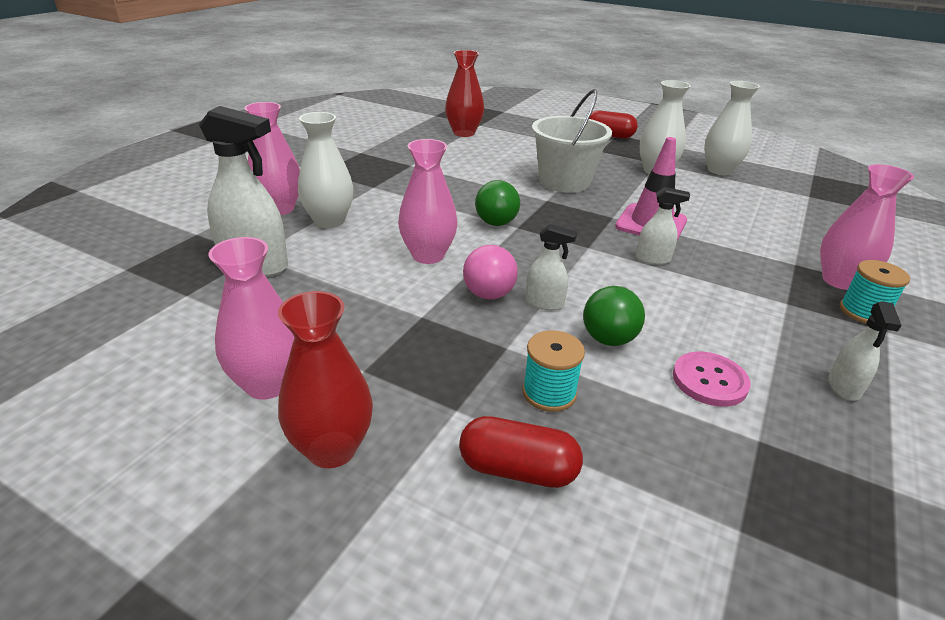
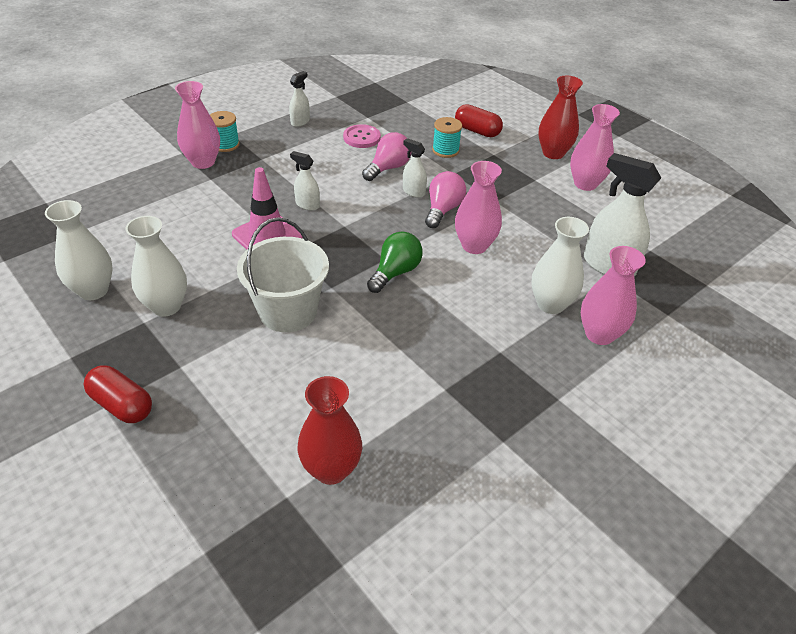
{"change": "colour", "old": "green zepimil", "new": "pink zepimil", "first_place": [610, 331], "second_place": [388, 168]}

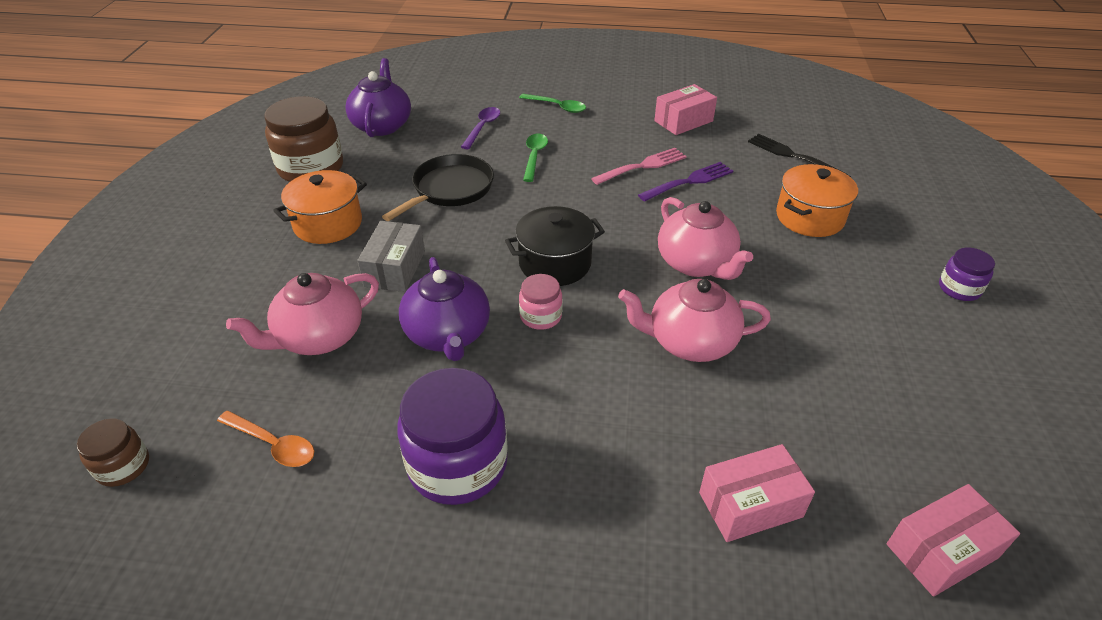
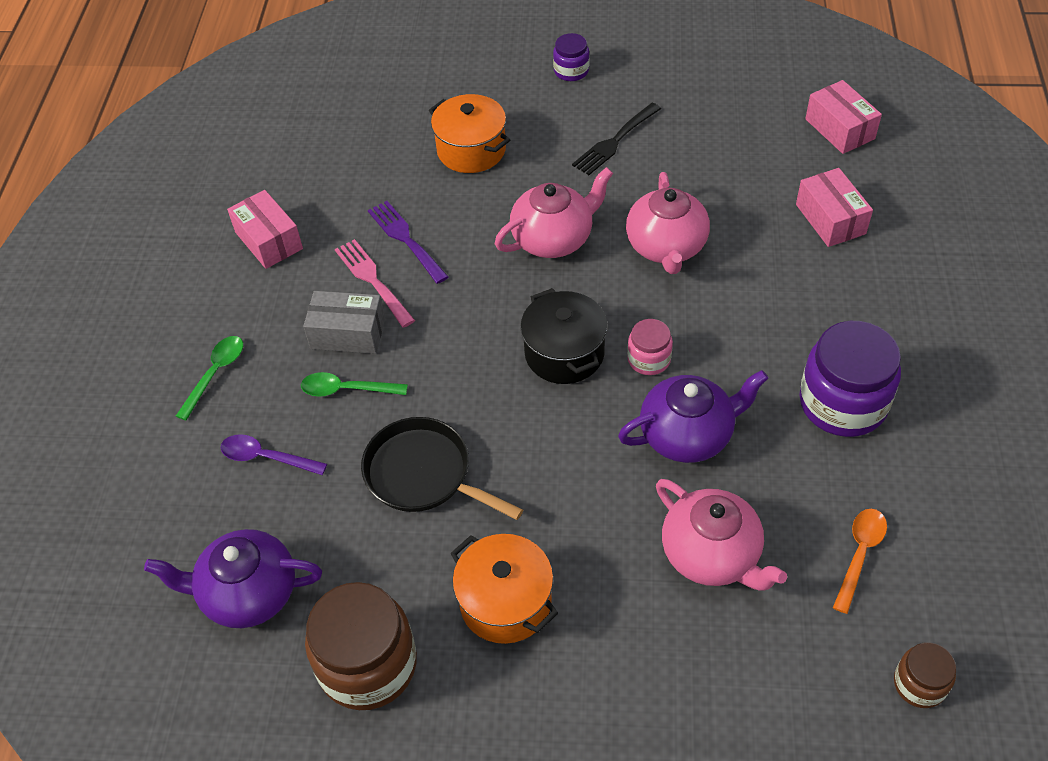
{"change": "relocated", "old": "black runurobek", "first_place": [791, 155], "second_place": [615, 141]}
{"change": "relocated", "old": "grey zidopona", "first_place": [395, 268], "second_place": [348, 333]}

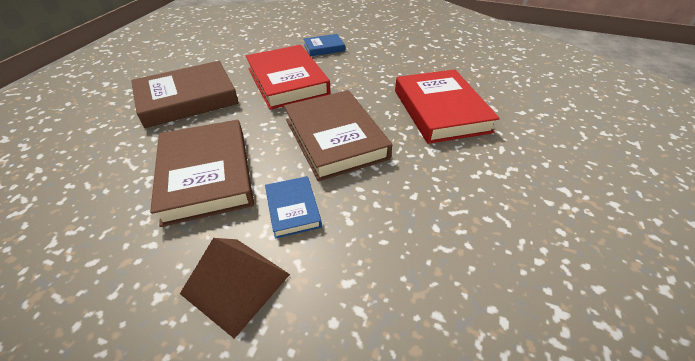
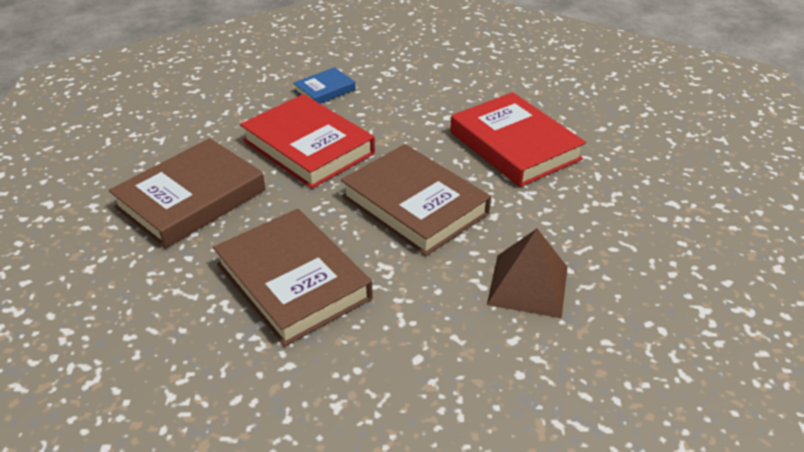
{"change": "missing", "old": "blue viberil", "first_place": [293, 209]}
{"change": "relocated", "old": "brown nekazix", "first_place": [236, 283], "second_place": [528, 285]}

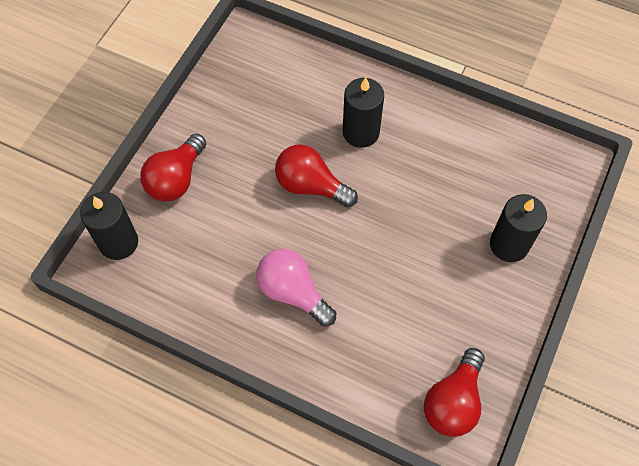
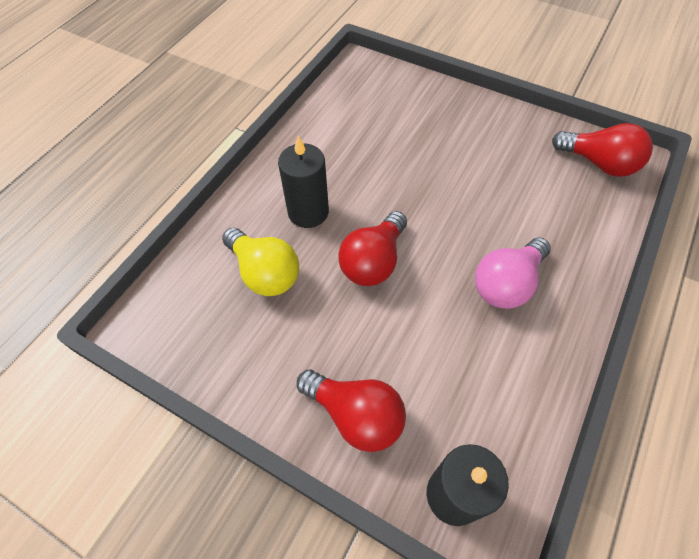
{"change": "missing", "old": "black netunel", "first_place": [509, 244]}
{"change": "appeared", "new": "yellow zepimil", "second_place": [265, 273]}

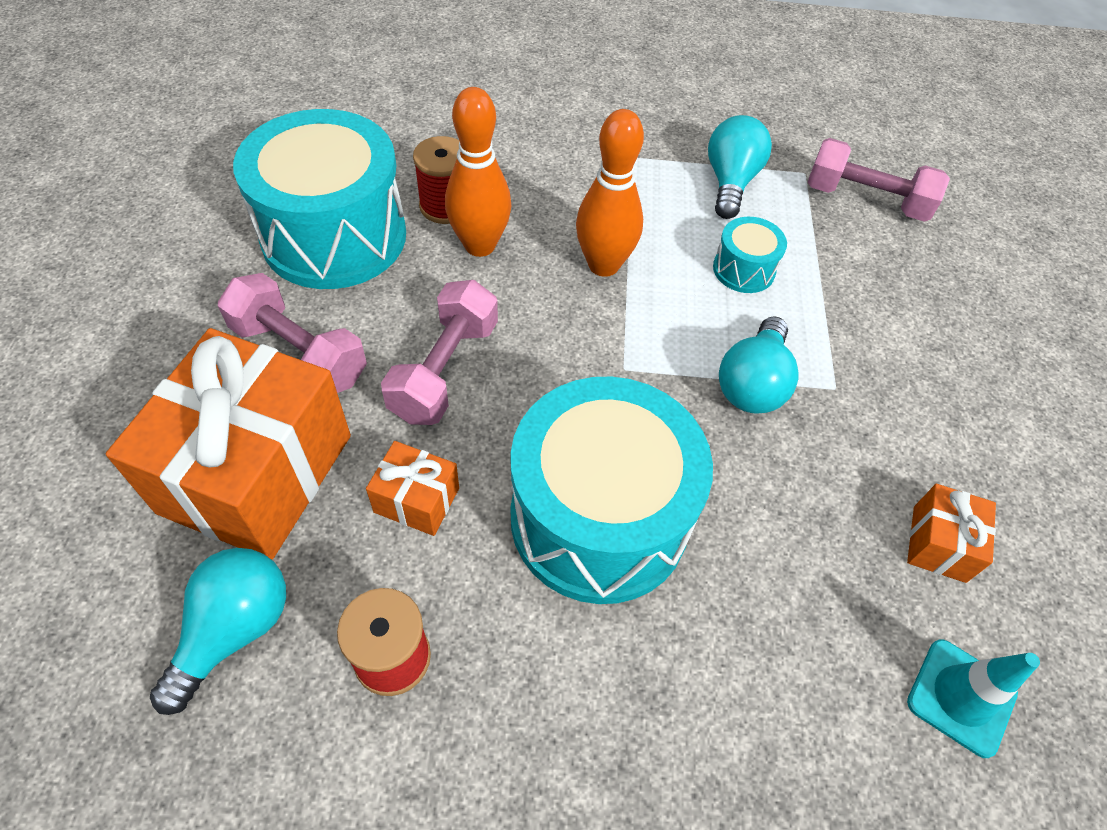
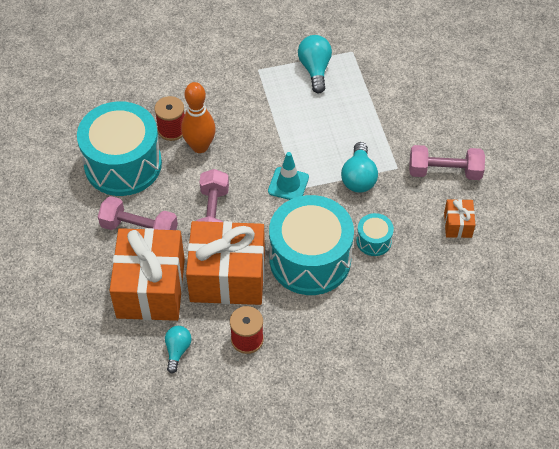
{"change": "missing", "old": "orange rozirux", "first_place": [603, 265]}
{"change": "relocated", "old": "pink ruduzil", "first_place": [866, 200], "second_place": [444, 172]}
{"change": "relocated", "old": "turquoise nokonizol", "first_place": [743, 269], "second_place": [374, 241]}
{"change": "size", "old": "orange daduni", "first_place": [416, 500], "second_place": [227, 277], "factor": 2.28}
{"change": "size", "old": "turquoise zepimil", "first_place": [234, 630], "second_place": [177, 350], "factor": 0.66}
{"change": "relocated", "old": "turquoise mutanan", "first_place": [961, 697], "second_place": [288, 184]}

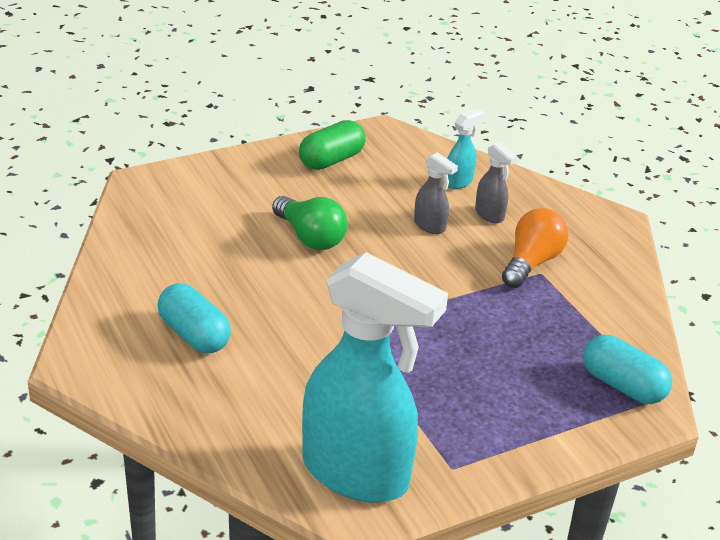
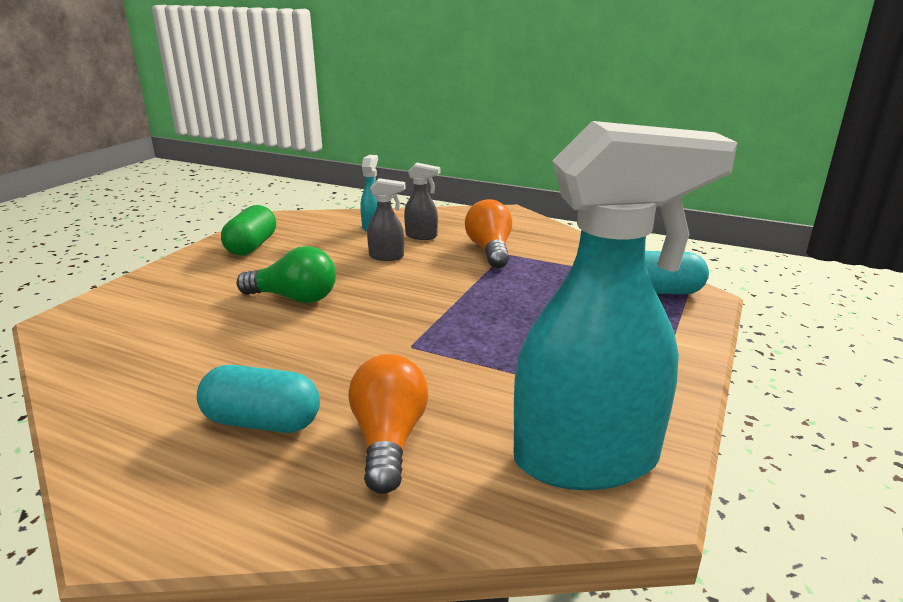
{"change": "appeared", "new": "orange zepimil", "second_place": [389, 440]}

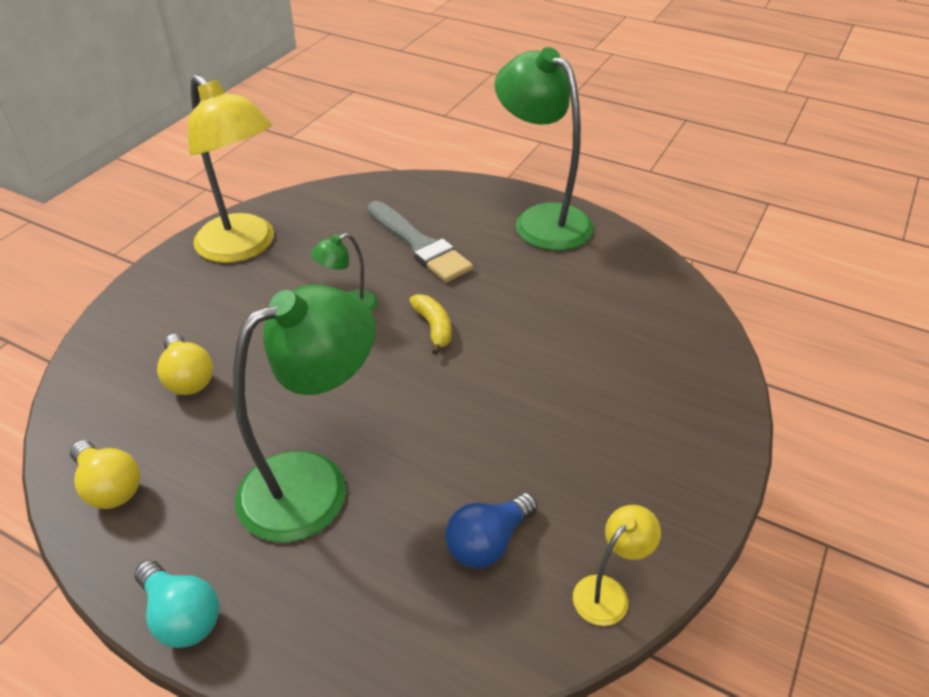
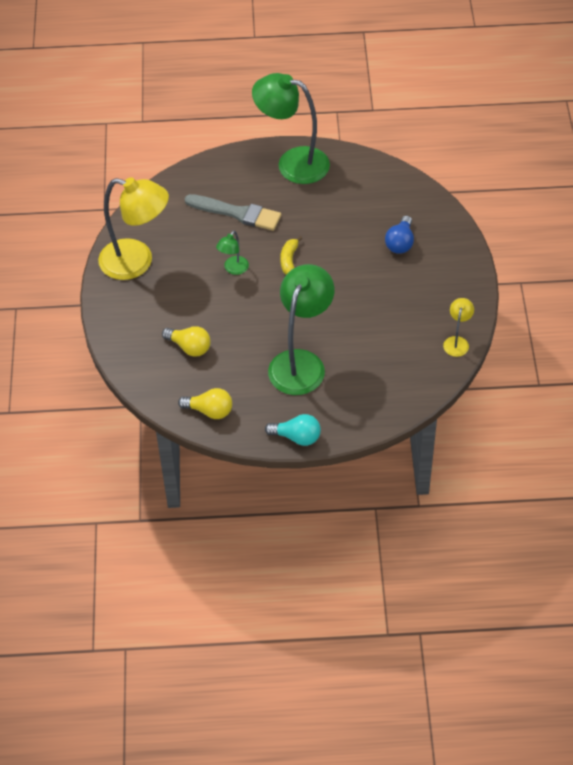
{"change": "spun", "old": "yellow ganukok", "first_place": [434, 327], "second_place": [289, 260], "degrees": -120}
{"change": "relocated", "old": "blue zepimil", "first_place": [488, 542], "second_place": [400, 243]}

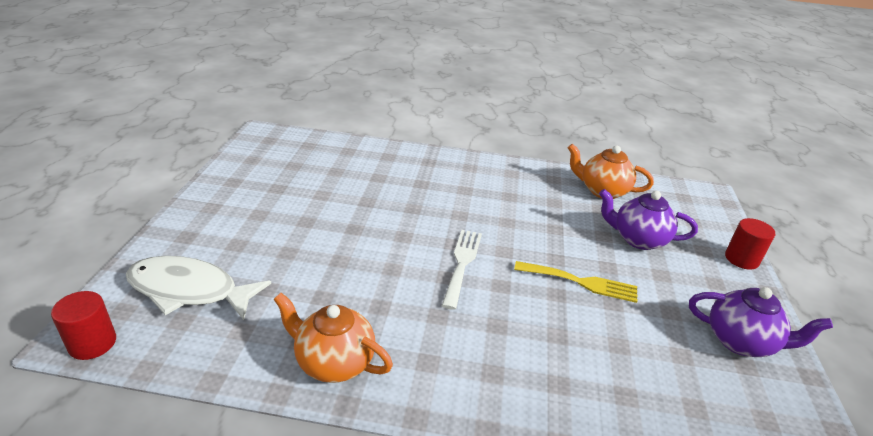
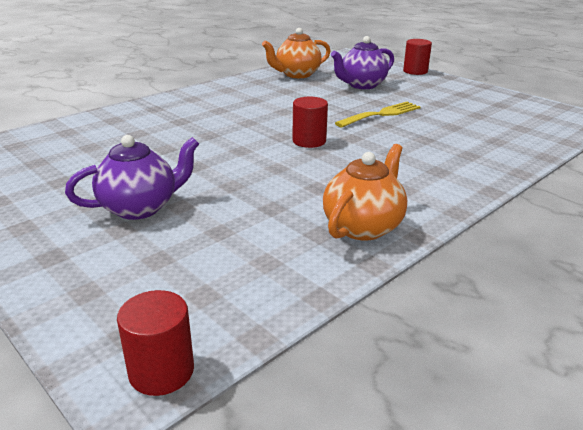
{"change": "exchanged", "old": "white runurobek", "new": "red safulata", "first_place": [462, 263], "second_place": [309, 141]}
{"change": "missing", "old": "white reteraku", "first_place": [189, 290]}
{"change": "relocated", "old": "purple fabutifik", "first_place": [741, 342], "second_place": [140, 208]}
{"change": "spun", "old": "orange fabutifik", "first_place": [334, 362], "second_place": [363, 227], "degrees": 150}

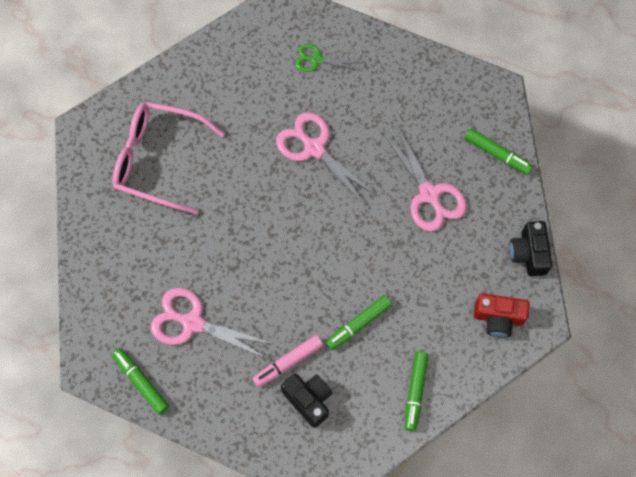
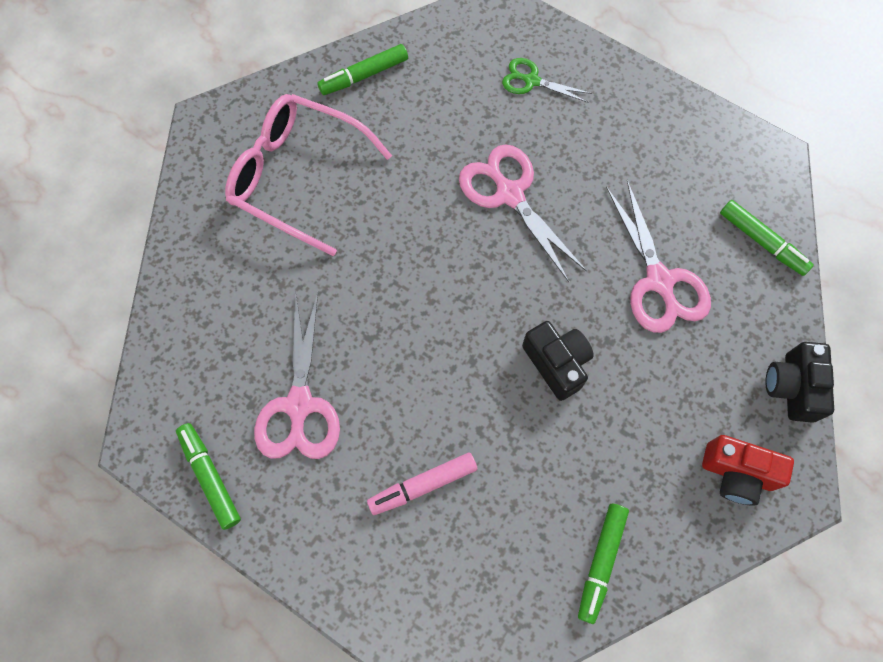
{"change": "spun", "old": "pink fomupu", "first_place": [193, 323], "second_place": [299, 404], "degrees": -120}
{"change": "relocated", "old": "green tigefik", "first_place": [358, 324], "second_place": [364, 75]}
{"change": "relocated", "old": "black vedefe", "first_place": [308, 400], "second_place": [557, 363]}

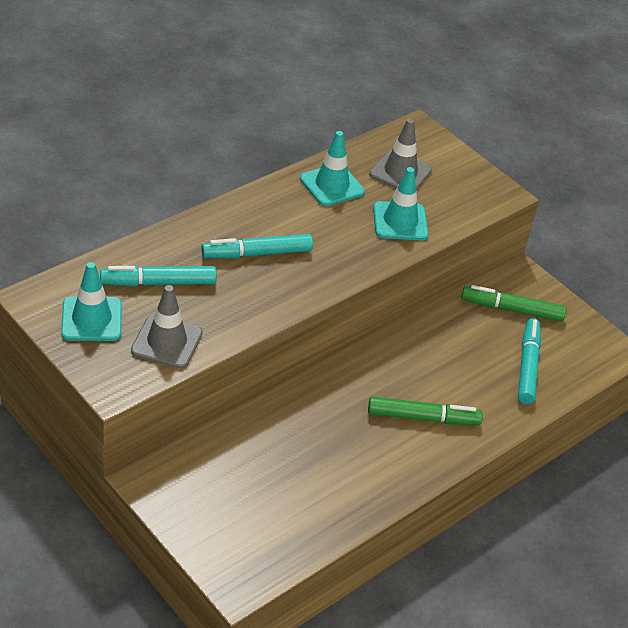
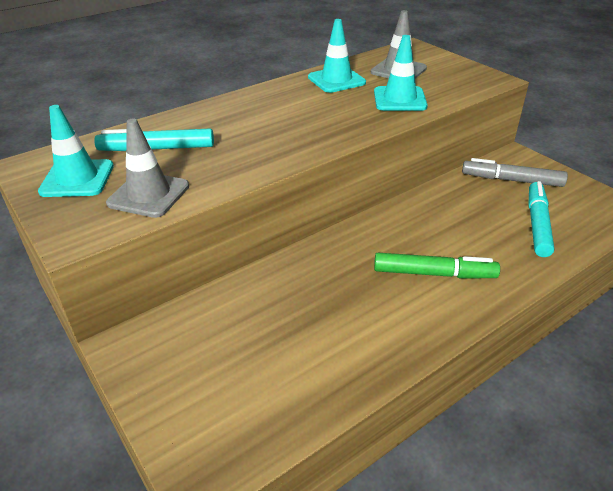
{"change": "missing", "old": "turquoise tigefik", "first_place": [257, 253]}
{"change": "colour", "old": "green tigefik", "new": "grey tigefik", "first_place": [512, 309], "second_place": [511, 180]}

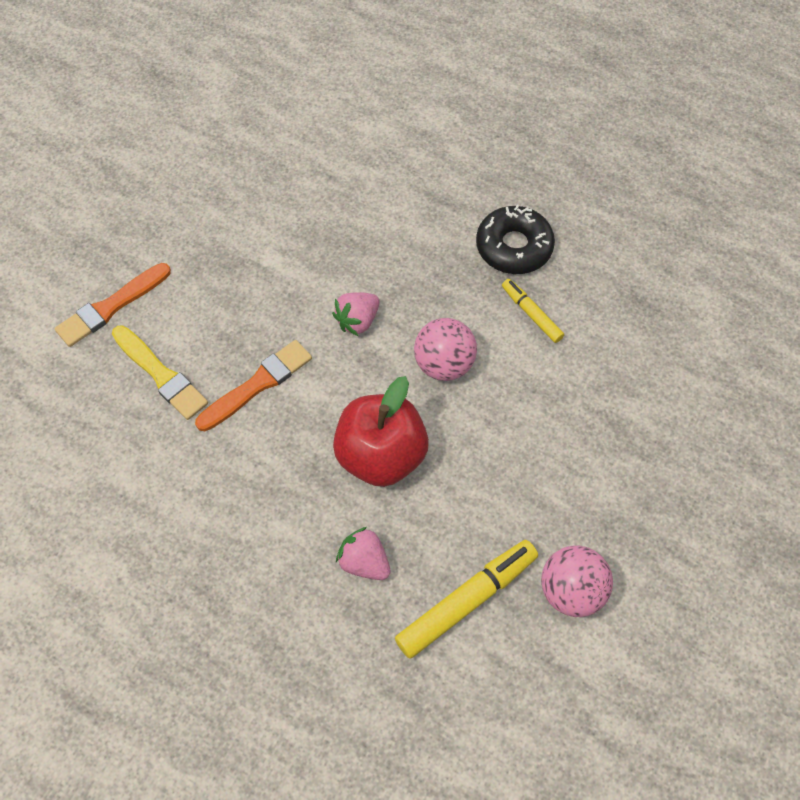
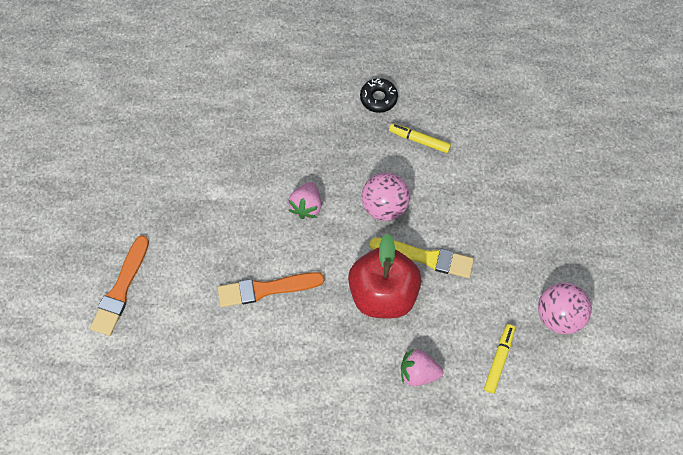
{"change": "size", "old": "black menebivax", "first_place": [514, 247], "second_place": [378, 98], "factor": 0.63}
{"change": "relocated", "old": "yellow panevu", "first_place": [161, 374], "second_place": [425, 257]}
{"change": "spun", "old": "orange panevu", "first_place": [257, 384], "second_place": [266, 289], "degrees": -120}
{"change": "size", "old": "yellow tigefik", "first_place": [466, 601], "second_place": [498, 359], "factor": 0.58}

